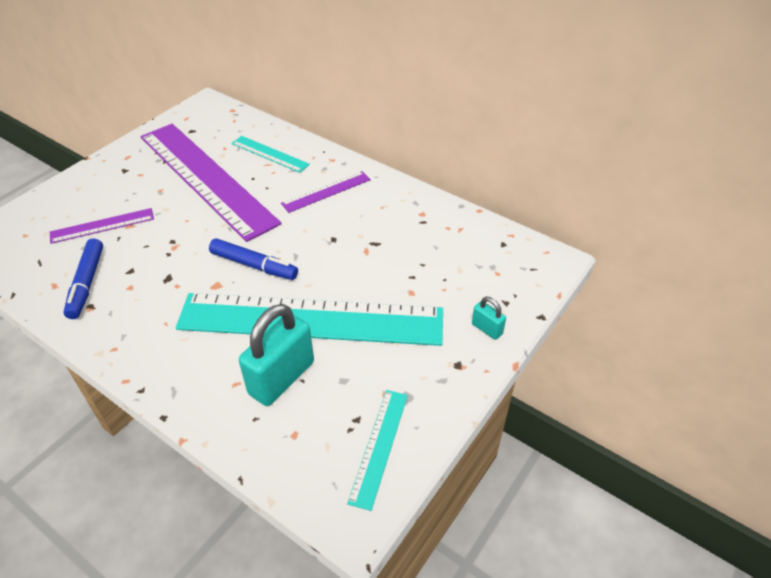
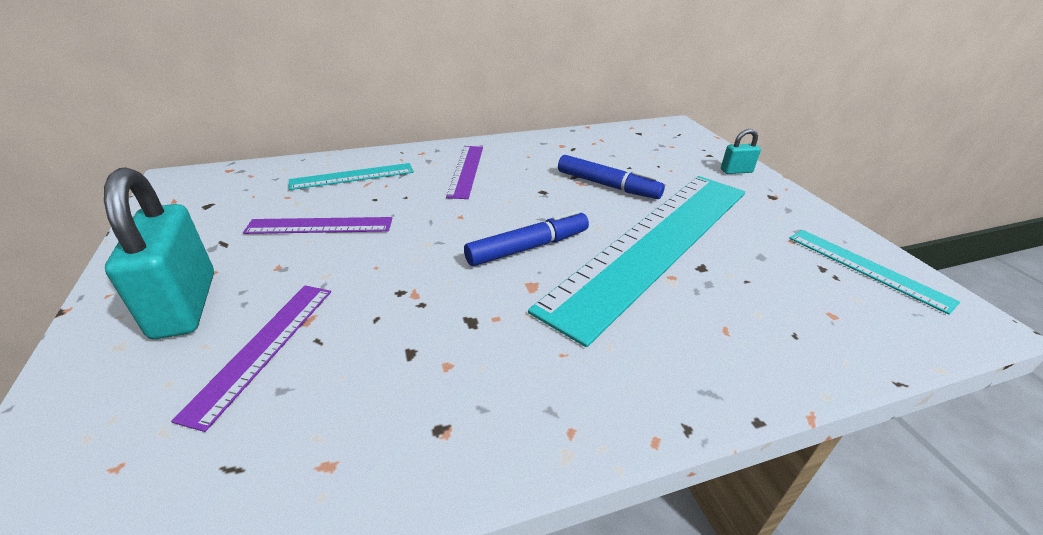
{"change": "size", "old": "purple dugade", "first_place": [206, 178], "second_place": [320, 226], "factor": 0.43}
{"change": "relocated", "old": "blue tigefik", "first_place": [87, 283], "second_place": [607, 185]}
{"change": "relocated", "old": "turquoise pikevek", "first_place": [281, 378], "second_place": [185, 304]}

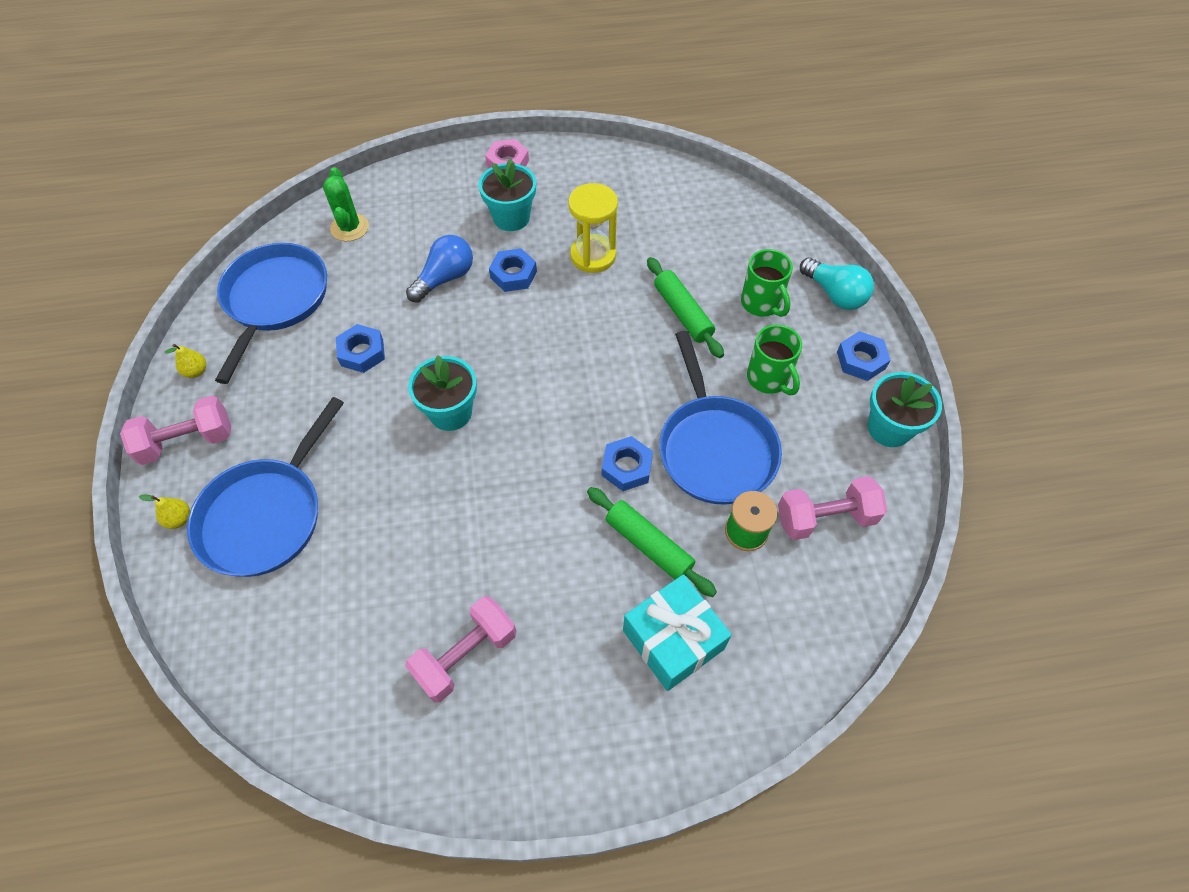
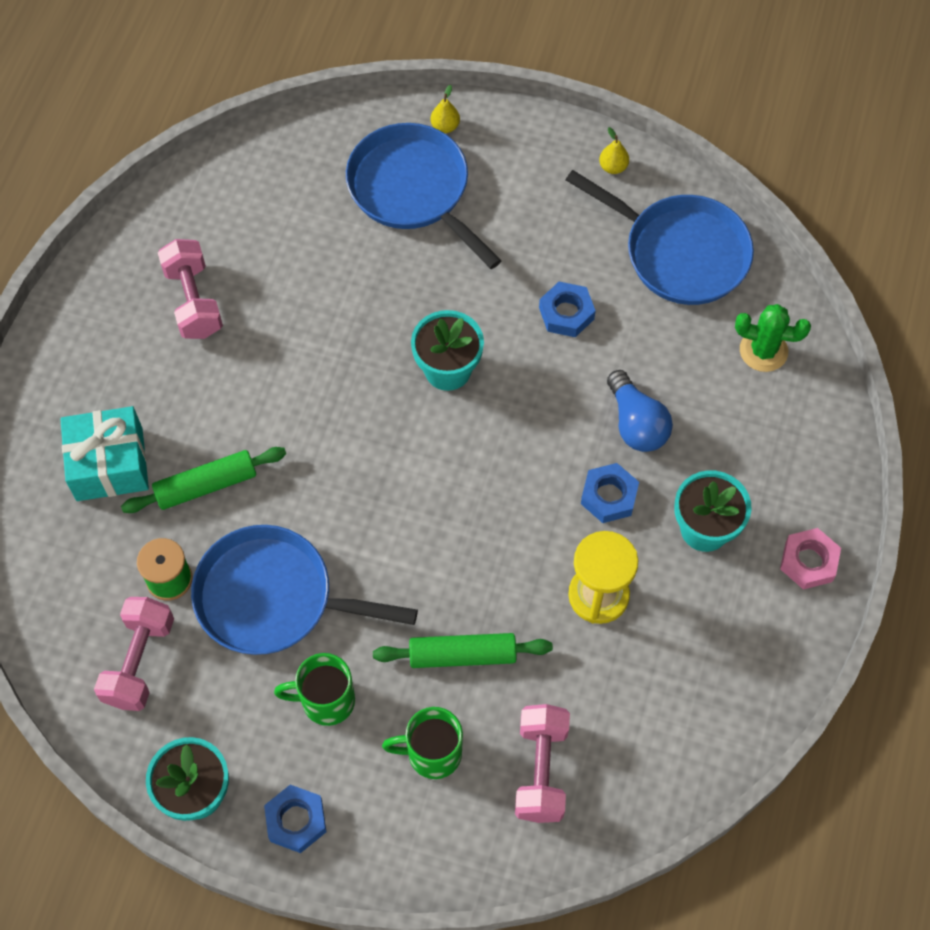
{"change": "missing", "old": "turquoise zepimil", "first_place": [835, 294]}
{"change": "relocated", "old": "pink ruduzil", "first_place": [187, 441], "second_place": [541, 770]}
{"change": "missing", "old": "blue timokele", "first_place": [626, 467]}

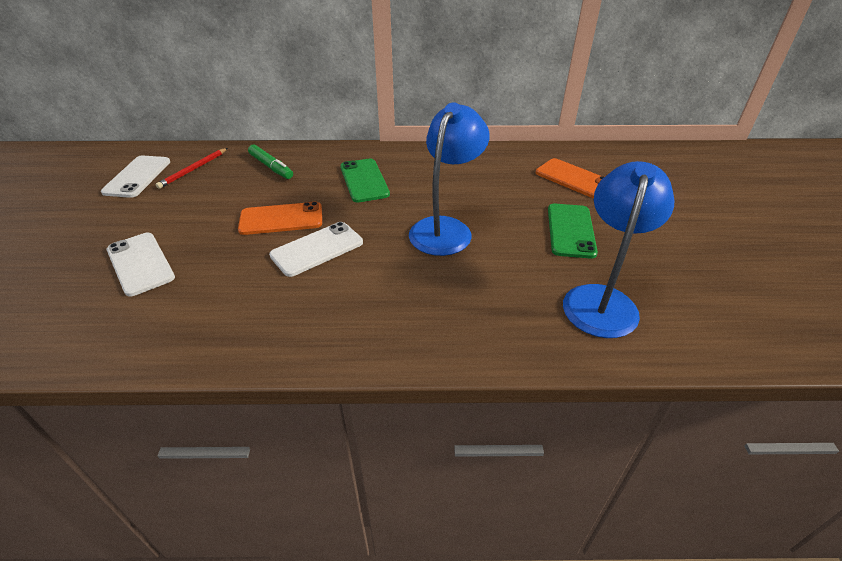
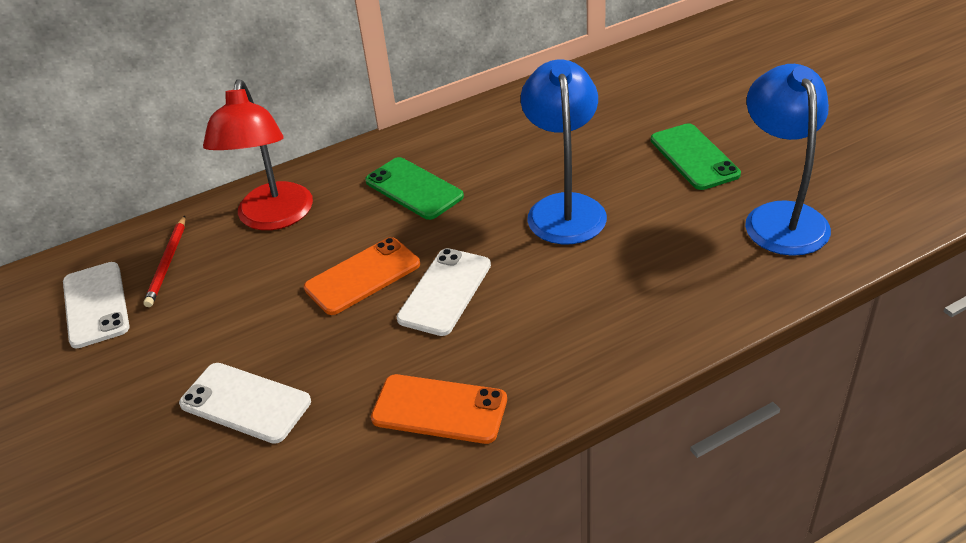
{"change": "exchanged", "old": "green tigefik", "new": "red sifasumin", "first_place": [271, 167], "second_place": [273, 218]}
{"change": "relocated", "old": "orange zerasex", "first_place": [574, 179], "second_place": [439, 409]}

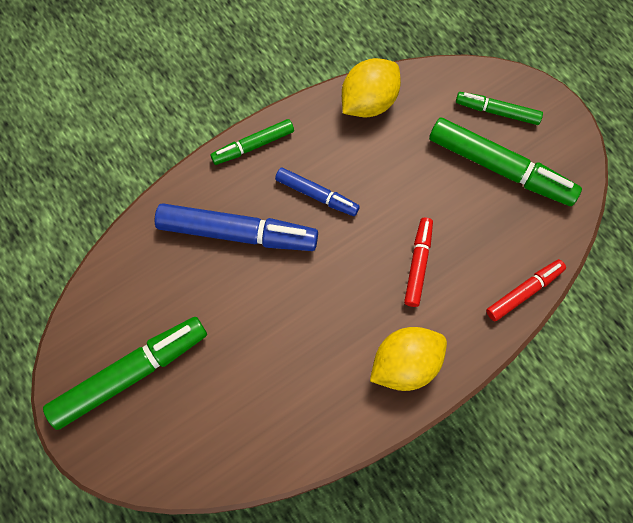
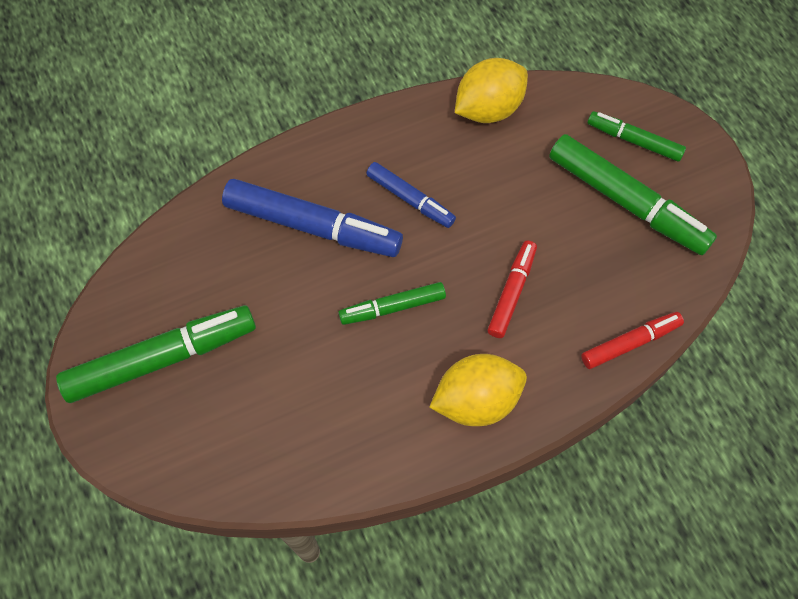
{"change": "relocated", "old": "green tigefik", "first_place": [253, 145], "second_place": [393, 307]}

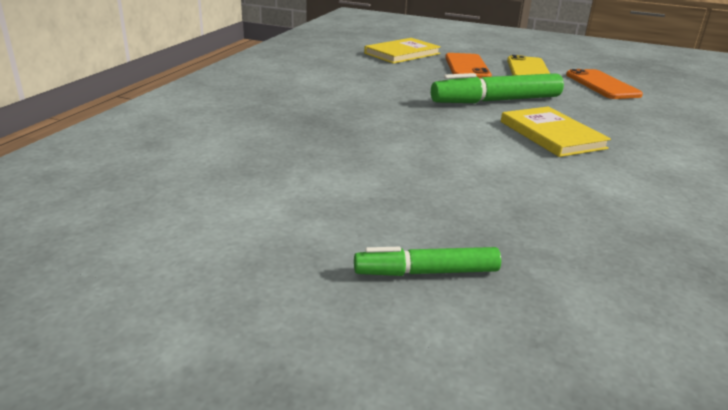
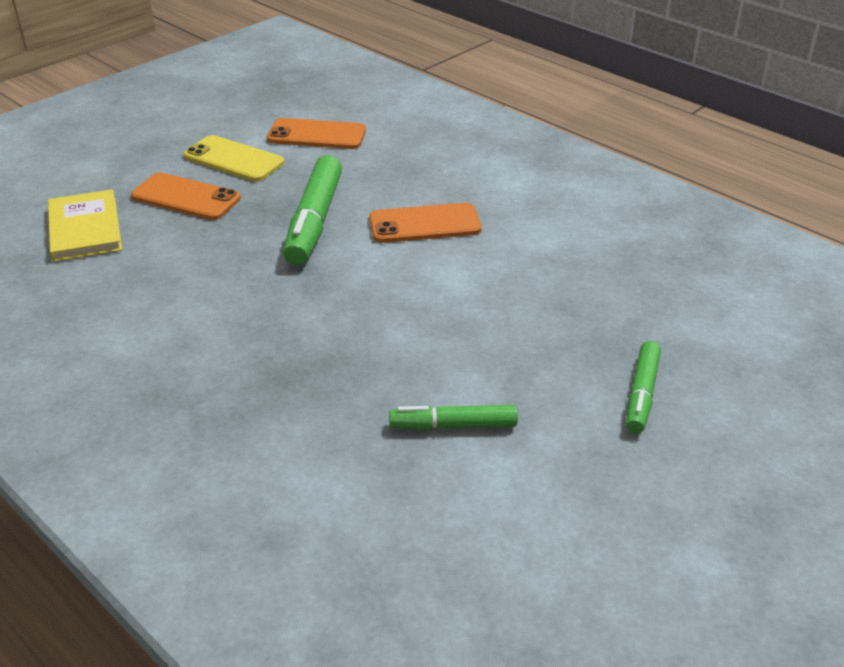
{"change": "exchanged", "old": "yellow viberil", "new": "orange zerasex", "first_place": [551, 135], "second_place": [425, 224]}
{"change": "appeared", "new": "green tigefik", "second_place": [453, 425]}

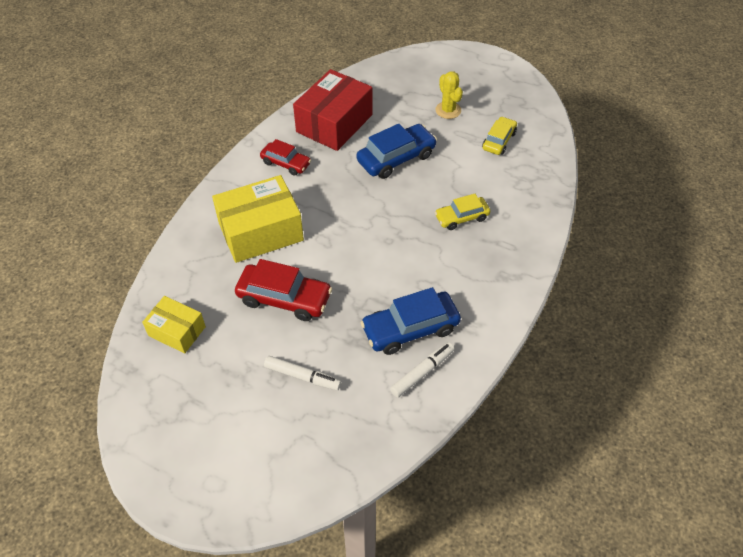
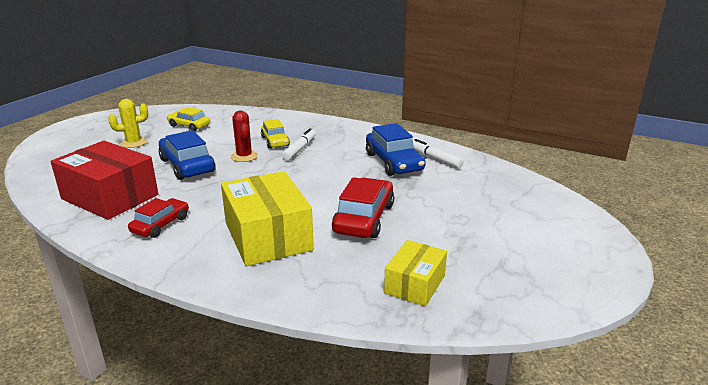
{"change": "relocated", "old": "white tigefik", "first_place": [302, 376], "second_place": [300, 149]}
{"change": "appeared", "new": "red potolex", "second_place": [244, 156]}

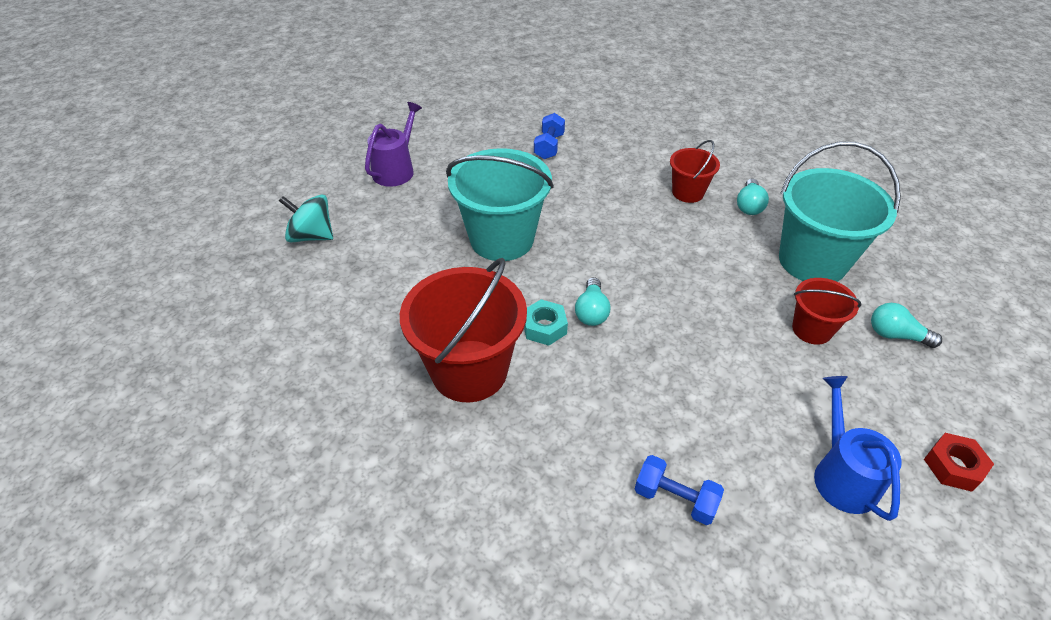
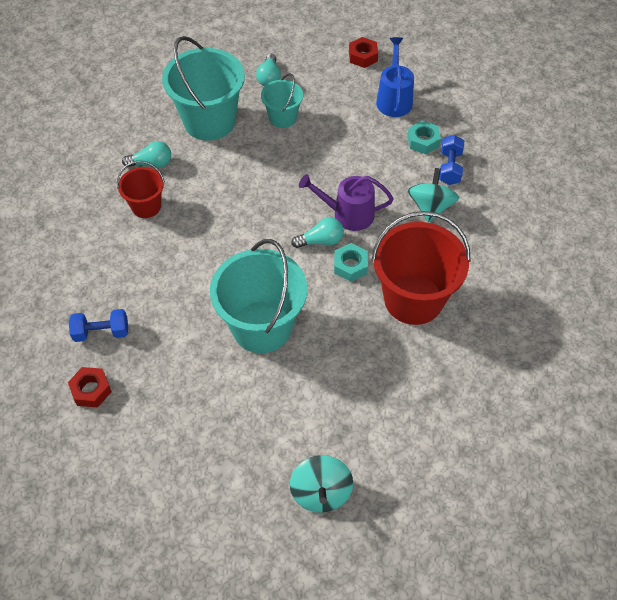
{"change": "relocated", "old": "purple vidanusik", "first_place": [396, 170], "second_place": [348, 214]}
{"change": "colour", "old": "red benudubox", "new": "turquoise benudubox", "first_place": [812, 329], "second_place": [282, 118]}
{"change": "spun", "old": "blue vidanusik", "first_place": [842, 476], "second_place": [394, 99], "degrees": 120}
{"change": "appeared", "new": "turquoise timokele", "second_place": [423, 141]}
{"change": "appeared", "new": "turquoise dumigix", "second_place": [430, 207]}
{"change": "appeared", "new": "red timokele", "second_place": [91, 390]}

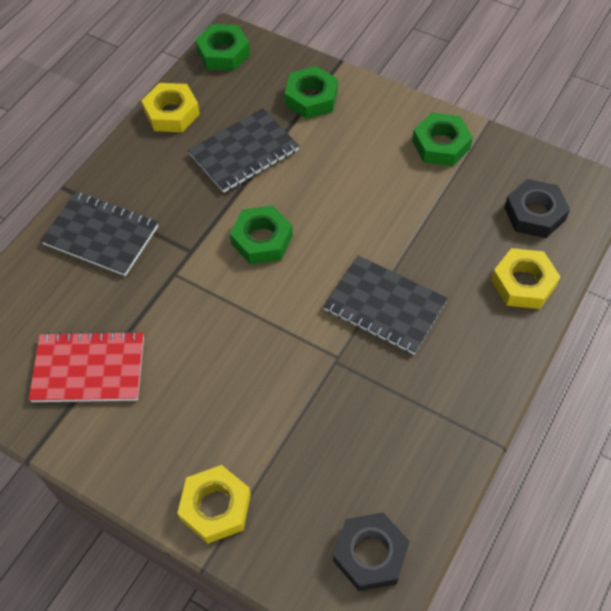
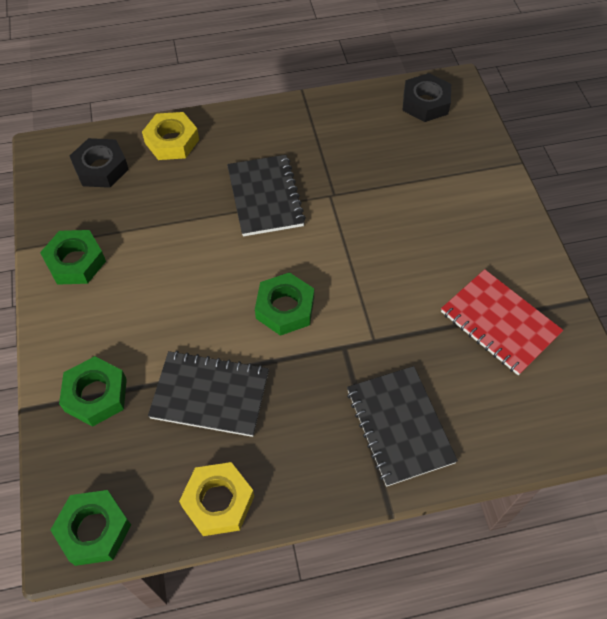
{"change": "missing", "old": "yellow timokele", "first_place": [216, 507]}

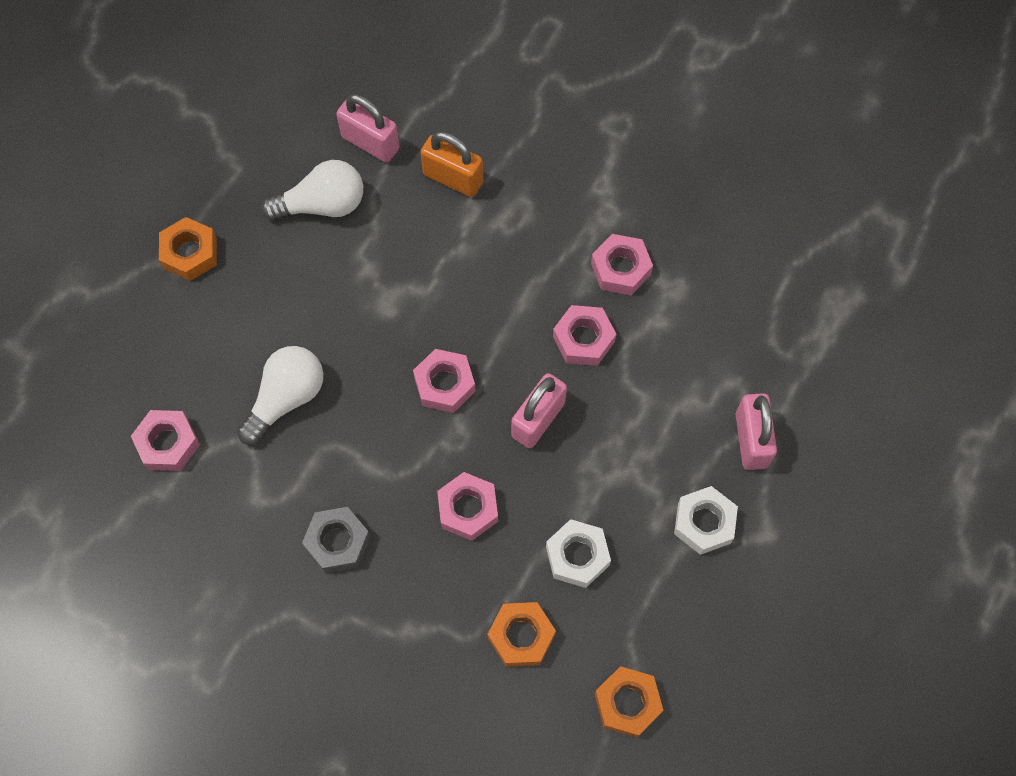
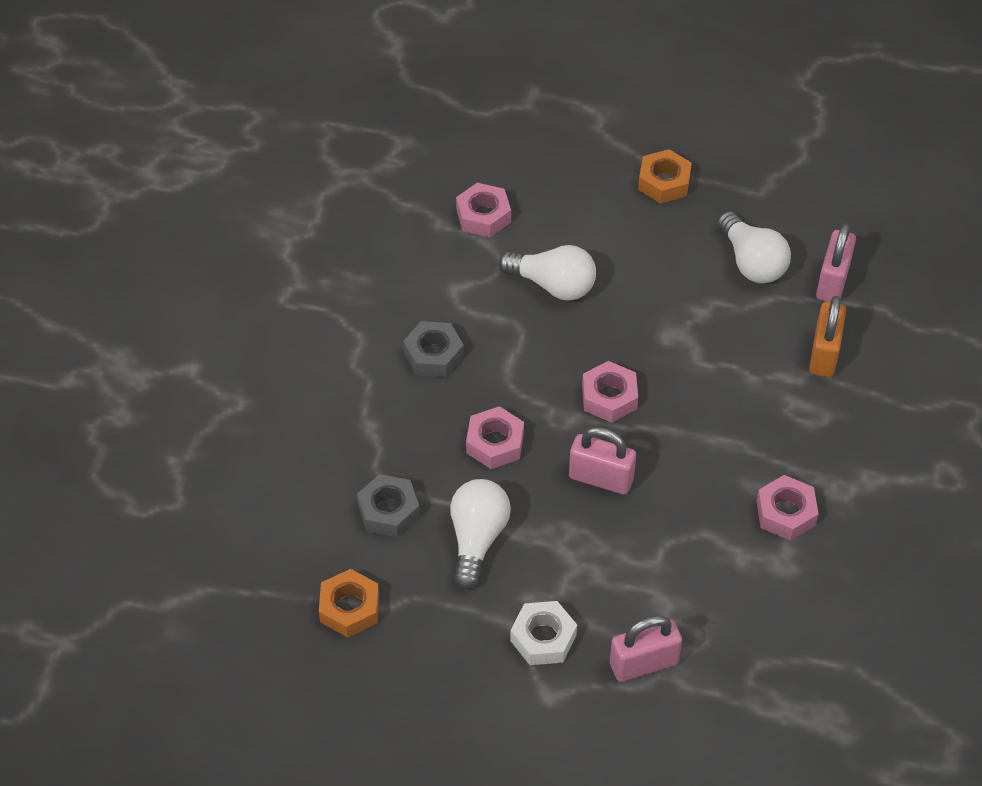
{"change": "missing", "old": "pink timokele", "first_place": [583, 339]}
{"change": "exchanged", "old": "white timokele", "new": "white zepimil", "first_place": [577, 556], "second_place": [477, 539]}
{"change": "colour", "old": "orange timokele", "new": "grey timokele", "first_place": [521, 636], "second_place": [389, 511]}

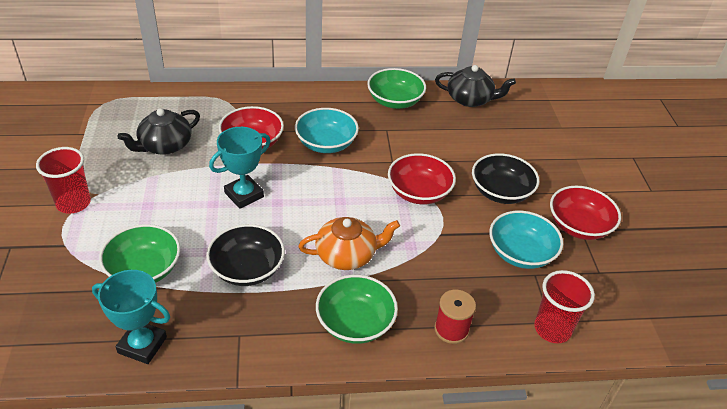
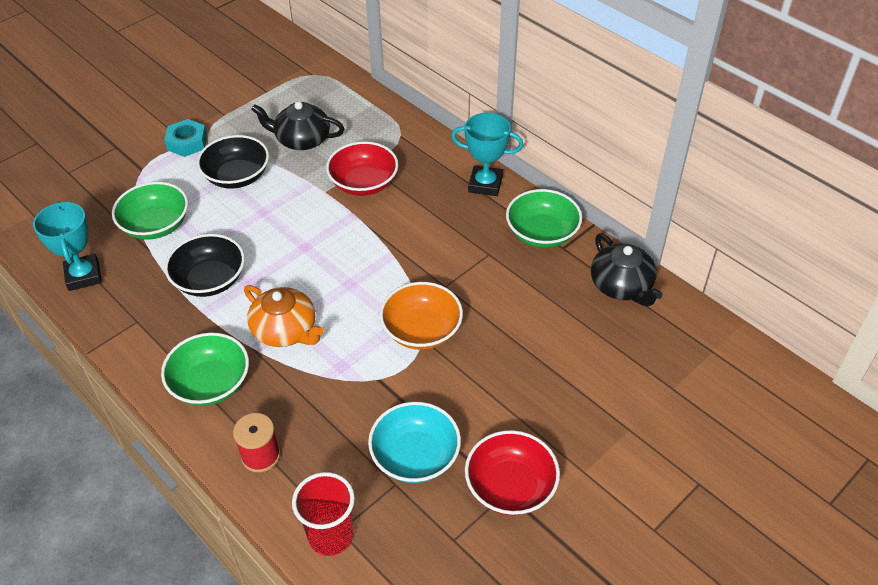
{"change": "missing", "old": "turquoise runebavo", "first_place": [326, 144]}
{"change": "relocated", "old": "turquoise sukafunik", "first_place": [244, 195], "second_place": [485, 184]}
{"change": "exchanged", "old": "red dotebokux", "new": "turquoise timokele", "first_place": [73, 203], "second_place": [187, 142]}
{"change": "colour", "old": "red runebavo", "new": "orange runebavo", "first_place": [419, 192], "second_place": [421, 330]}
{"change": "relocated", "old": "black runebavo", "first_place": [501, 192], "second_place": [237, 176]}

